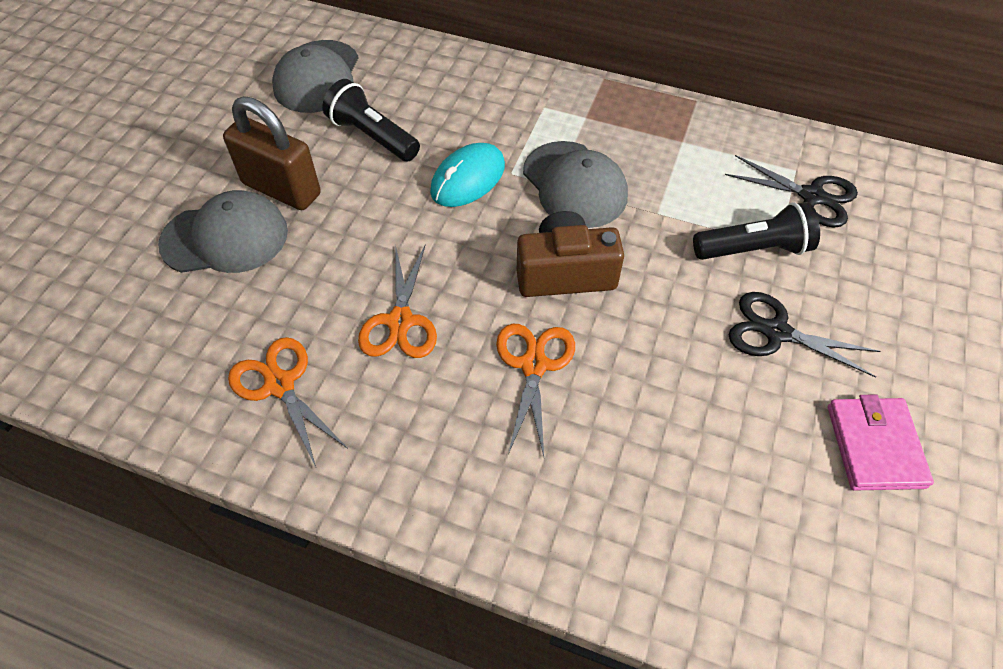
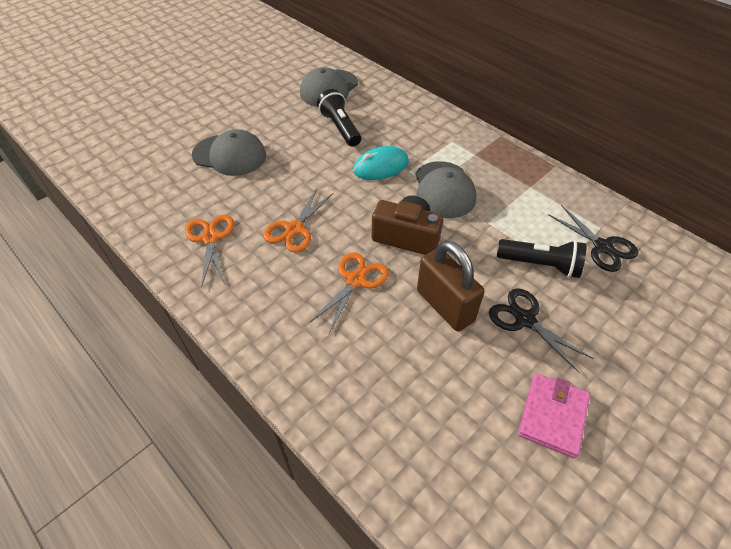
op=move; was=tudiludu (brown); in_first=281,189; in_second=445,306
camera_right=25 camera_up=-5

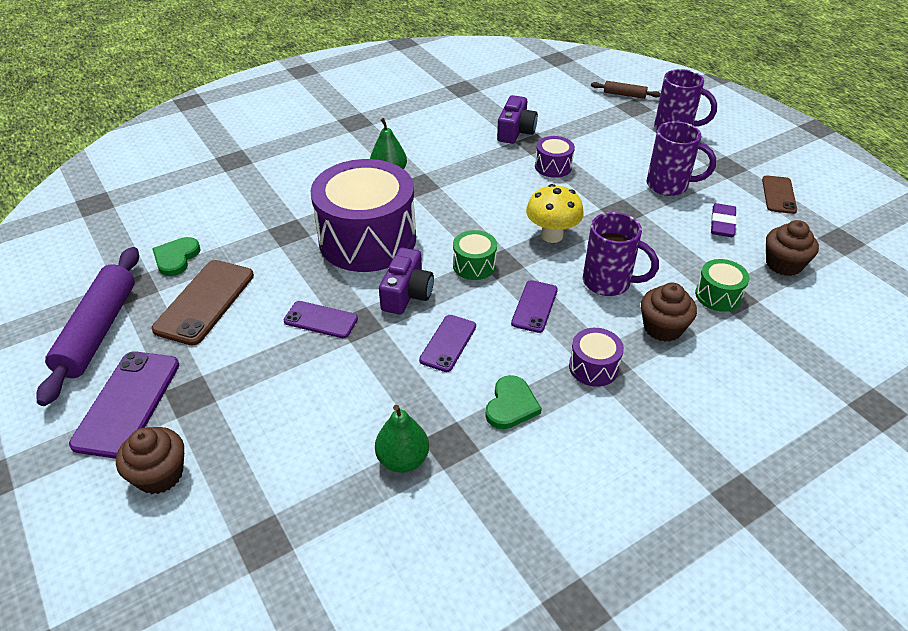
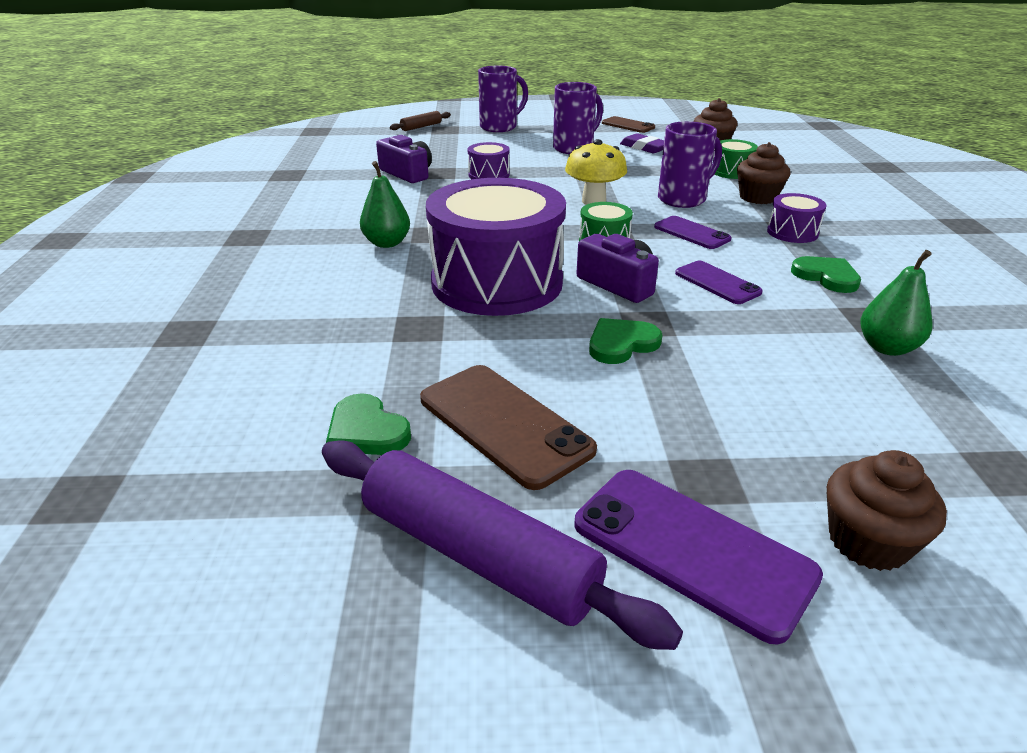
op=replace; was=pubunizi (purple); now=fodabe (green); in_first=320,320; in_second=621,344
camera_right=-60 camera_up=-10

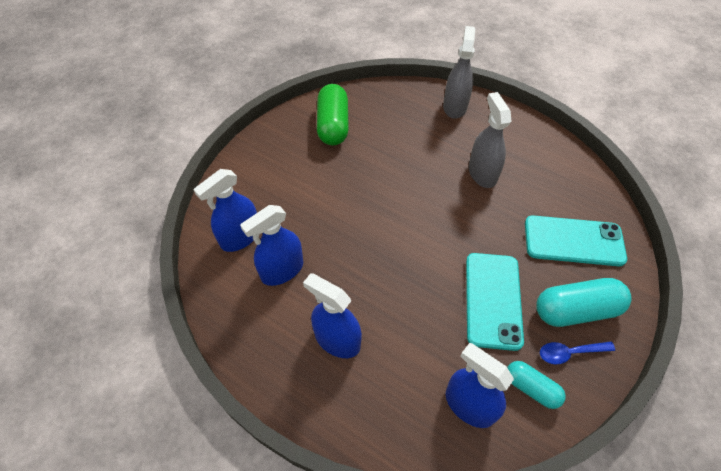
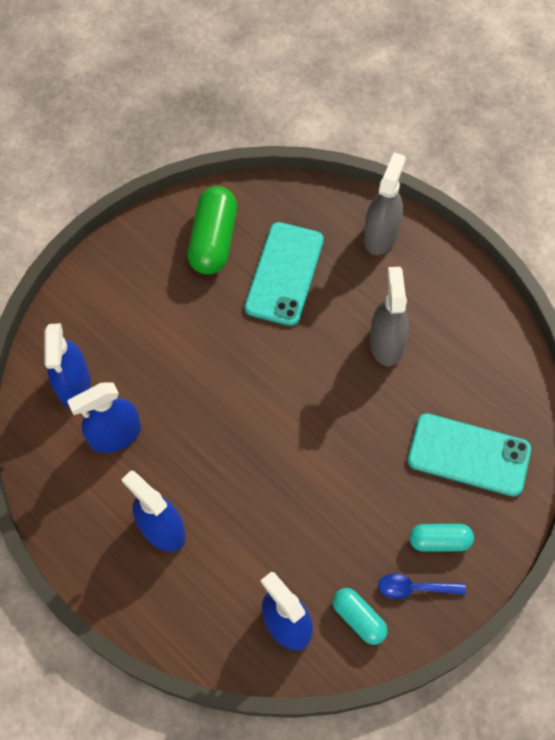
op=rotate; was=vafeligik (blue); in_first=240,237; in_second=73,384; clockwise=-60
op=move; was=pubunizi (turquoise); in_first=493,300; in_second=284,274
op=resize; was=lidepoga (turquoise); in_first=576,310; in_second=439,540; ratio=0.6
camera_right=10 camera_up=10

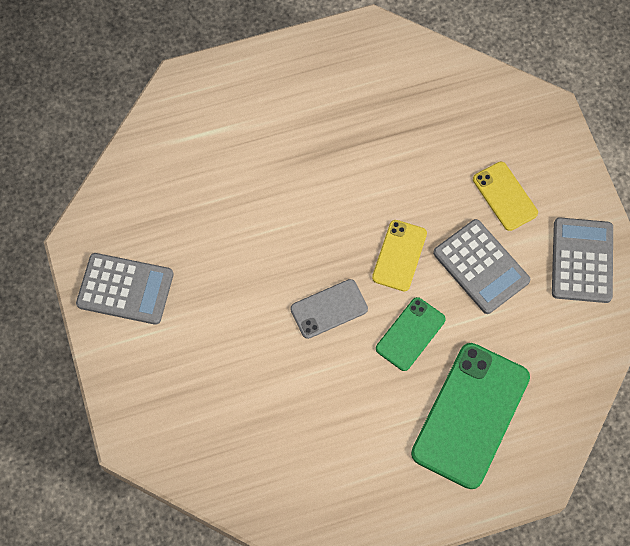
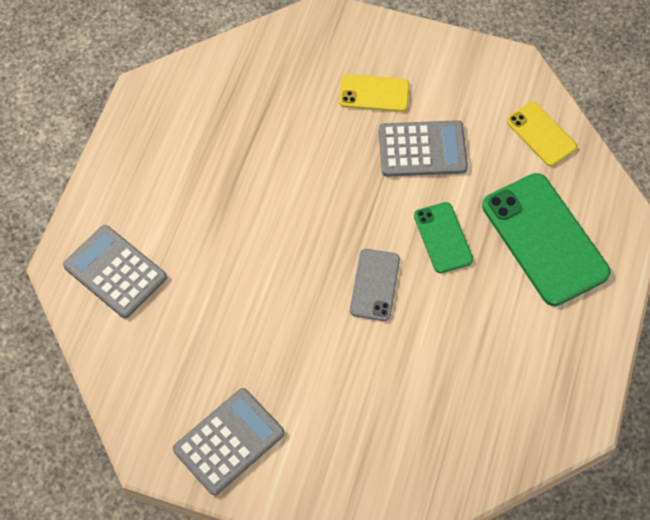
op=move; was=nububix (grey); in_first=582,260; in_second=115,272
op=move; was=pubunizi (yellow); in_first=399,255; in_second=541,134
camera_right=-55 camera_up=-5

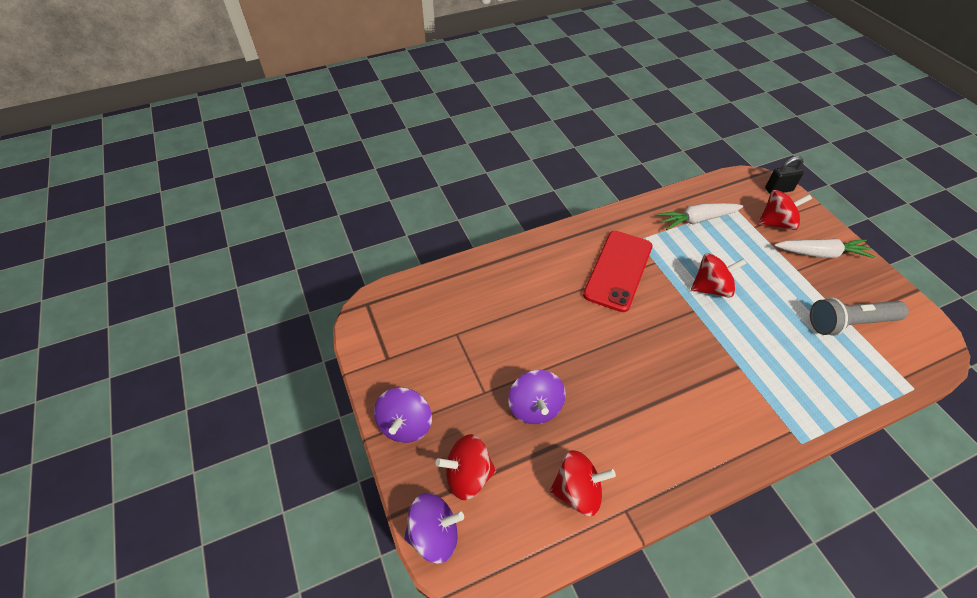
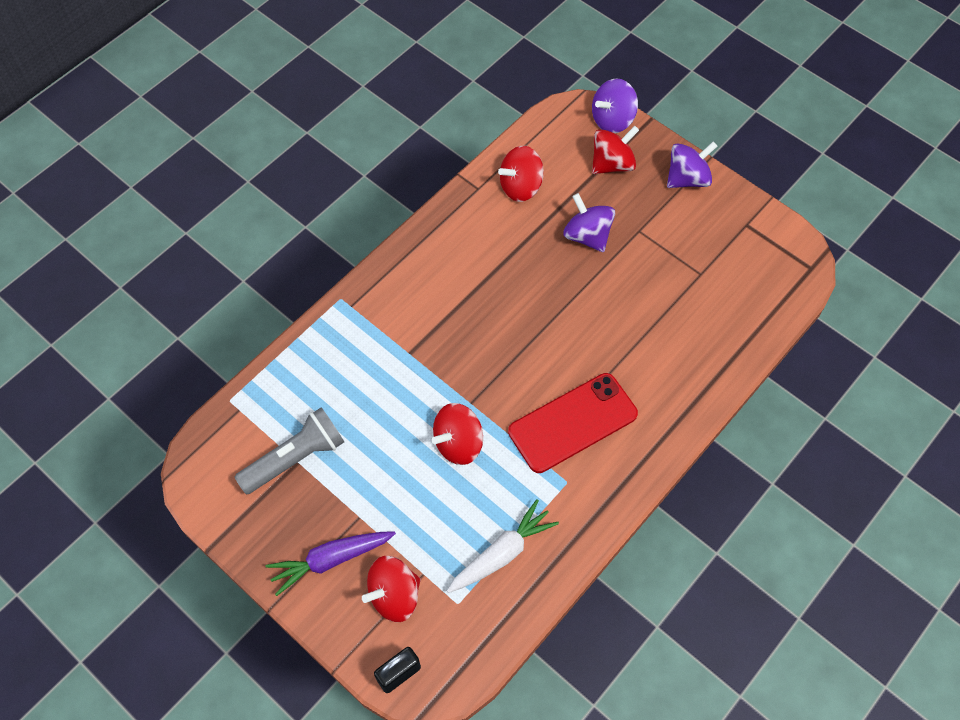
op=recolor; was=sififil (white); now=sififil (purple); in_first=820,253; in_second=331,560
op=rotate; was=pubunizi (red); in_first=618,270; in_second=573,423; clockwise=60
op=rotate; was=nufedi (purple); in_first=405,425; in_second=687,179; clockwise=75
camera_right=155 camera_up=10

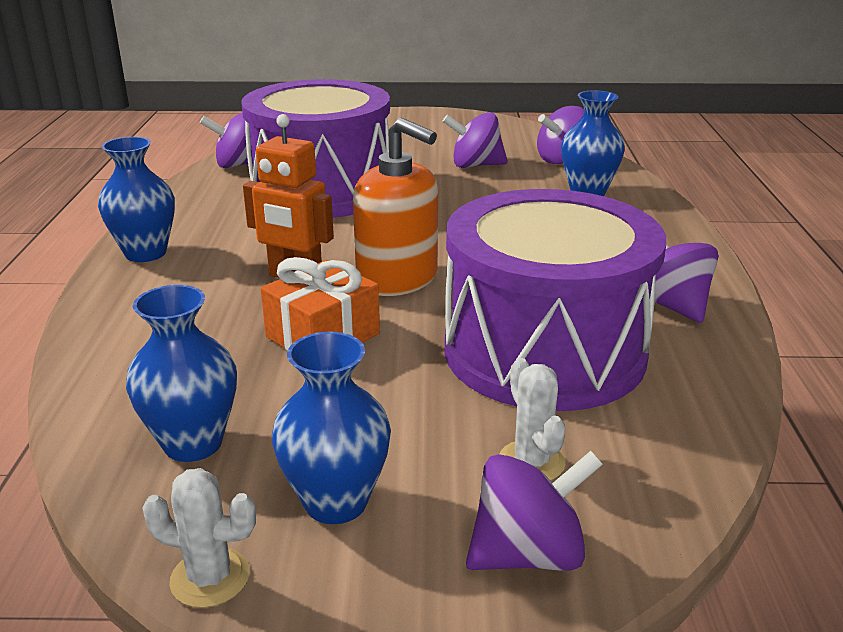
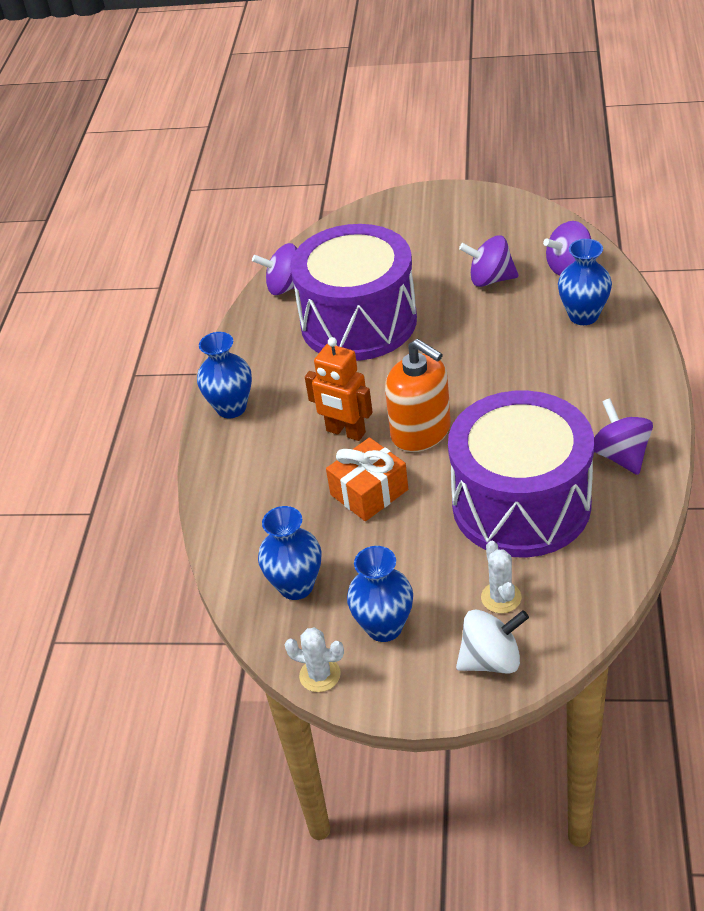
op=recolor; was=nufedi (purple); now=nufedi (white); in_first=528,553; in_second=491,660
camera_right=10 camera_up=15

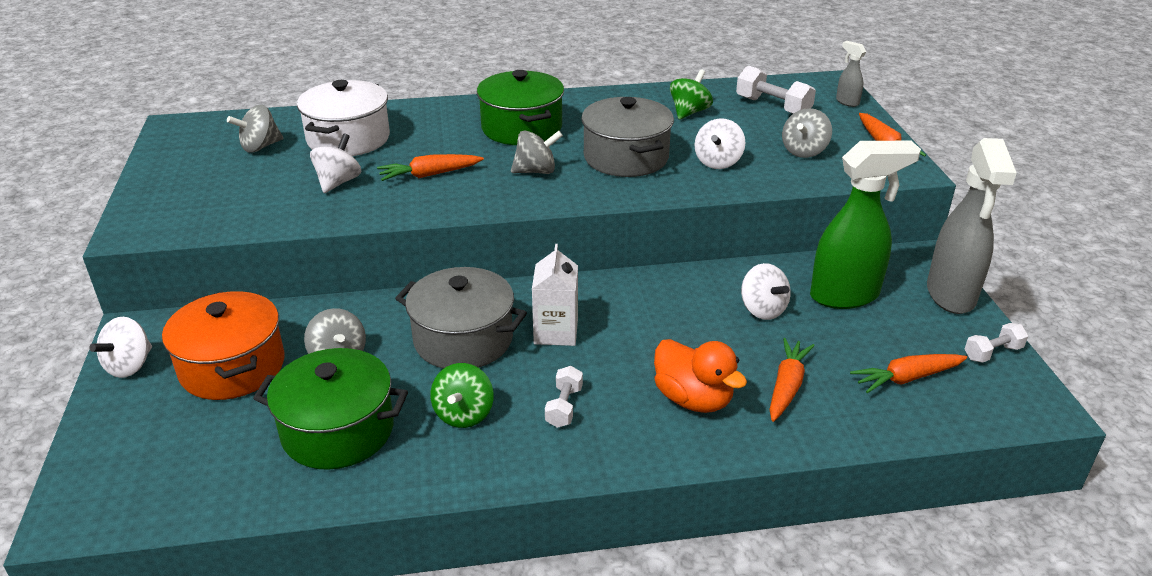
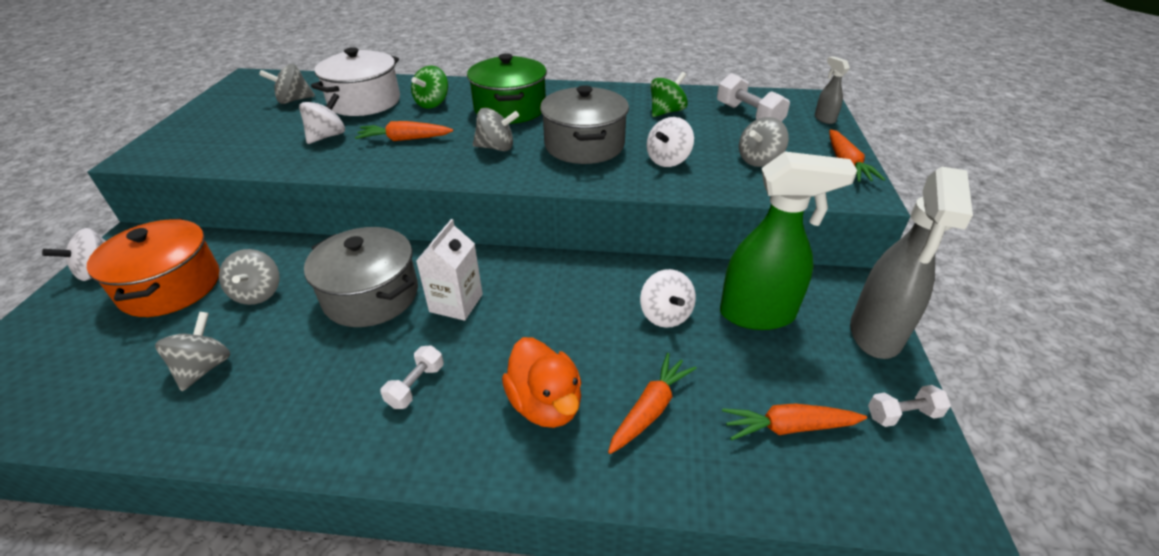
op=replace; was=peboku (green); now=nufedi (grey); in_first=338,430; in_second=204,368
op=move; was=nufedi (green); in_first=464,414; in_second=432,103
camera_right=15 camera_up=5

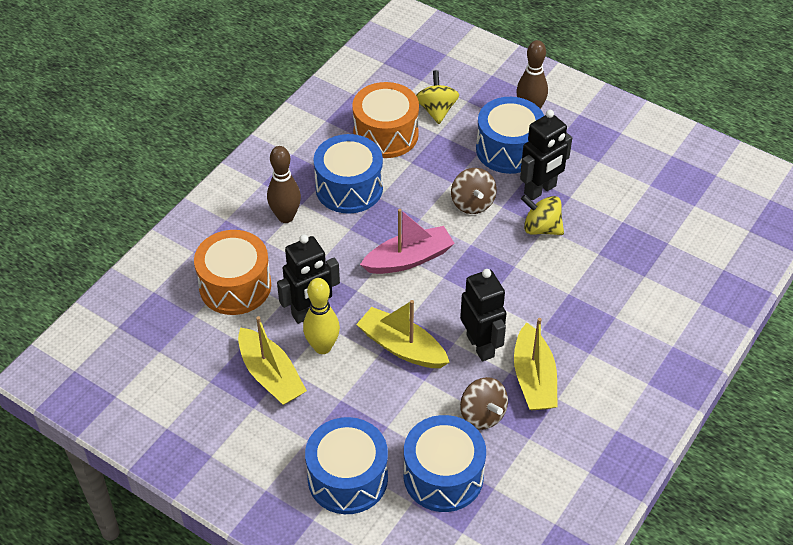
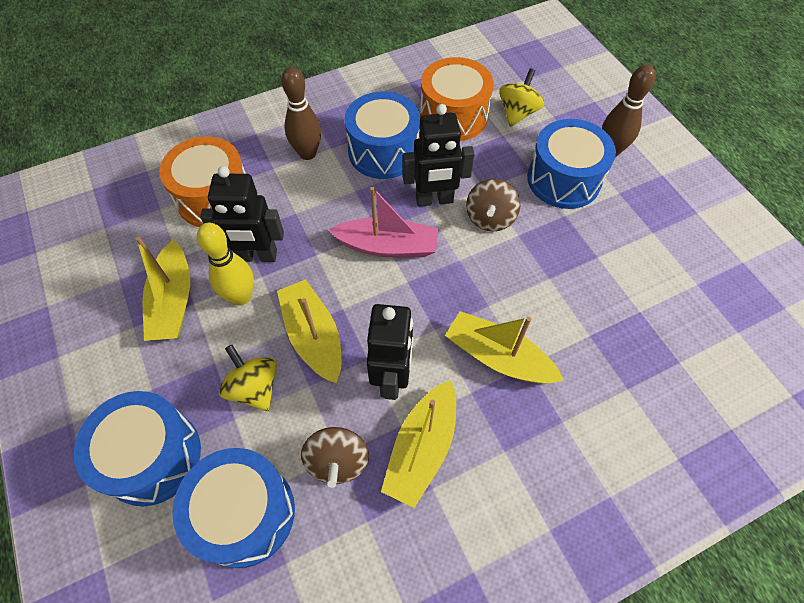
op=move; was=nufedi (yellow); in_first=541,228; in_second=254,388
op=move; was=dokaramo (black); in_first=540,190; in_second=434,200
op=insert; now=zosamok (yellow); in_second=498,357
camera_right=30 camera_up=10

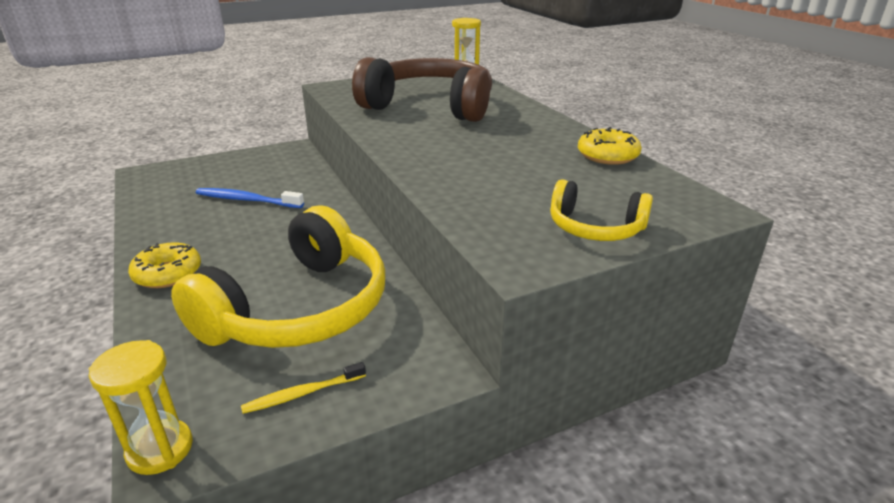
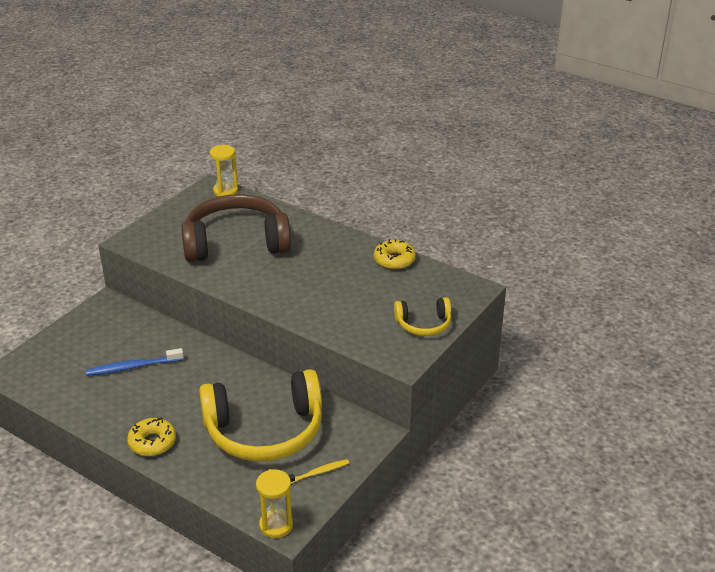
op=rotate; was=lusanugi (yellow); in_first=299,308; in_second=264,431; clockwise=75
op=rotate; was=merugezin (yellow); in_first=303,393; in_second=317,473; clockwise=-150
camera_right=-30 camera_up=5

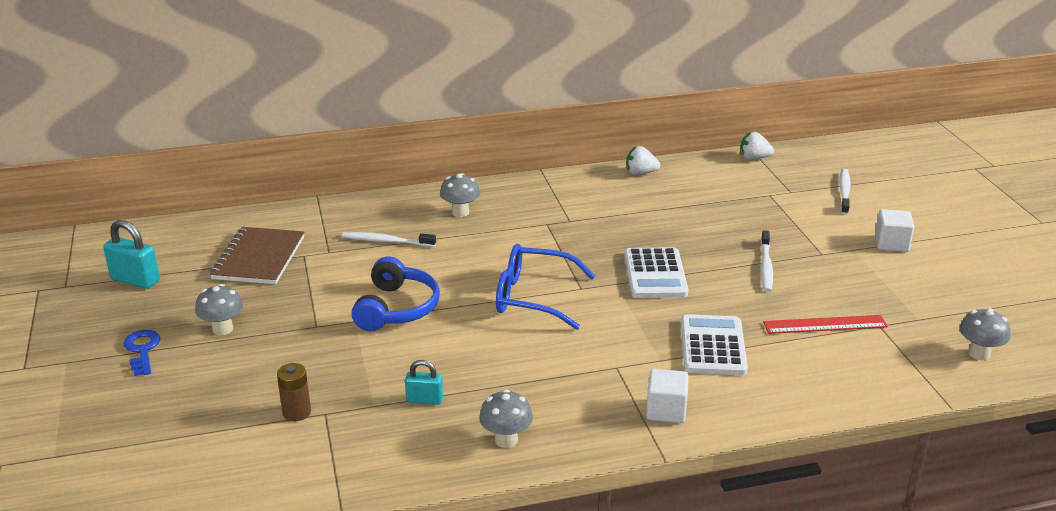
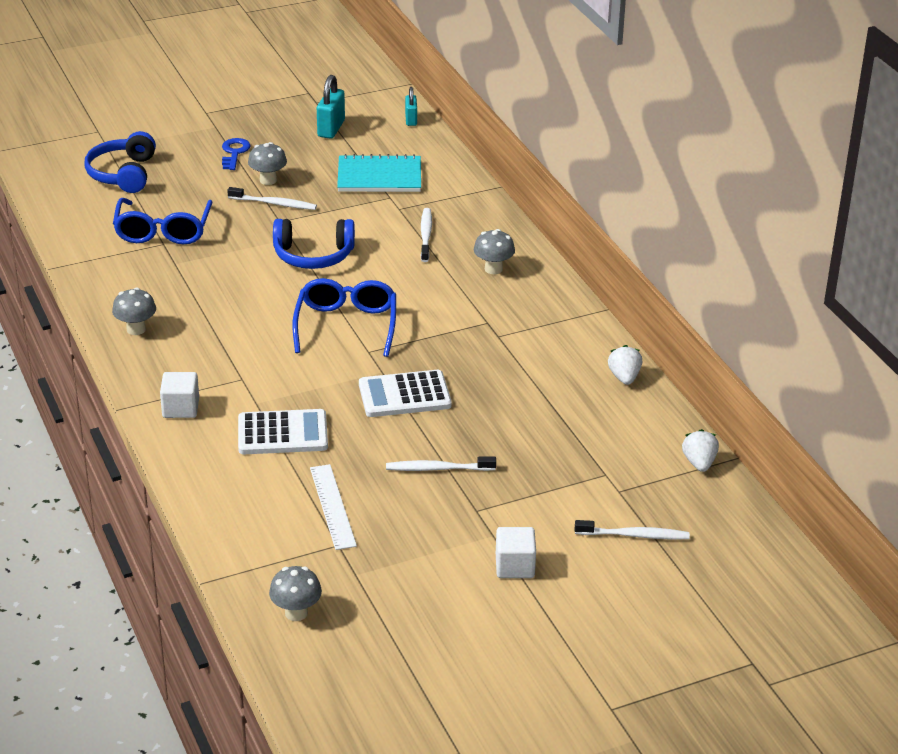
op=insert; now=lusanugi (blue); in_second=123,174
op=replace; was=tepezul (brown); now=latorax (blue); in_first=296,412; in_second=163,231
op=rotate; was=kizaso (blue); in_first=142,350; in_second=234,152; clockwise=-60
op=insert; now=merugezin (white); in_second=274,203
op=recolor; was=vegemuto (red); now=vegemuto (white); in_first=825,324; in_second=332,506
op=recolor; was=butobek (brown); now=butobek (turquoise); in_first=258,258; in_second=379,176
op=move; was=tudiludu (turquoise); in_first=424,400; in_second=411,120
camera_right=80 camera_up=5

